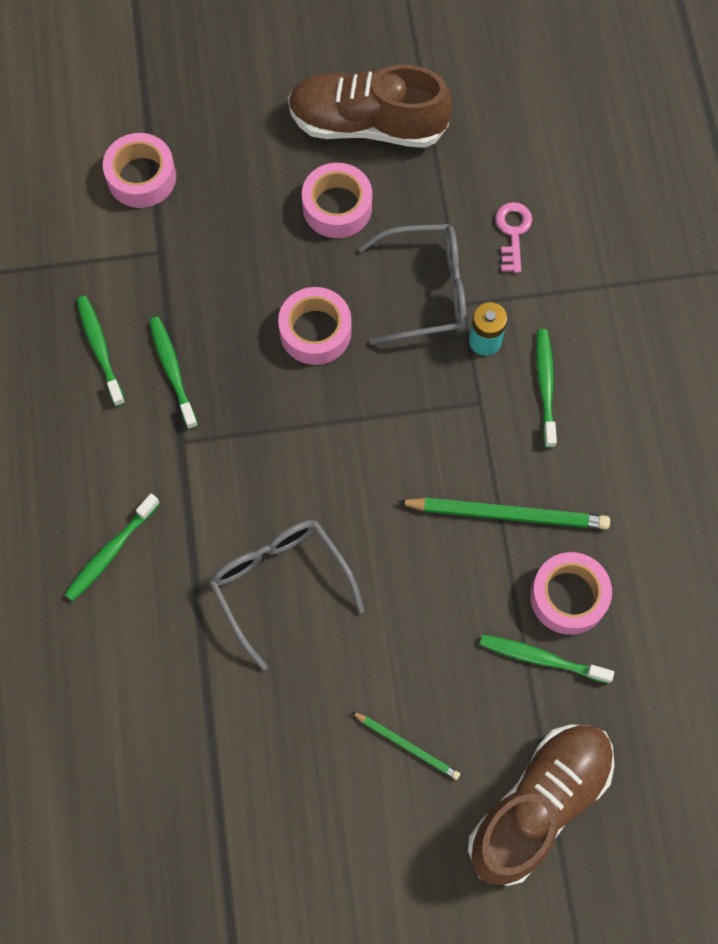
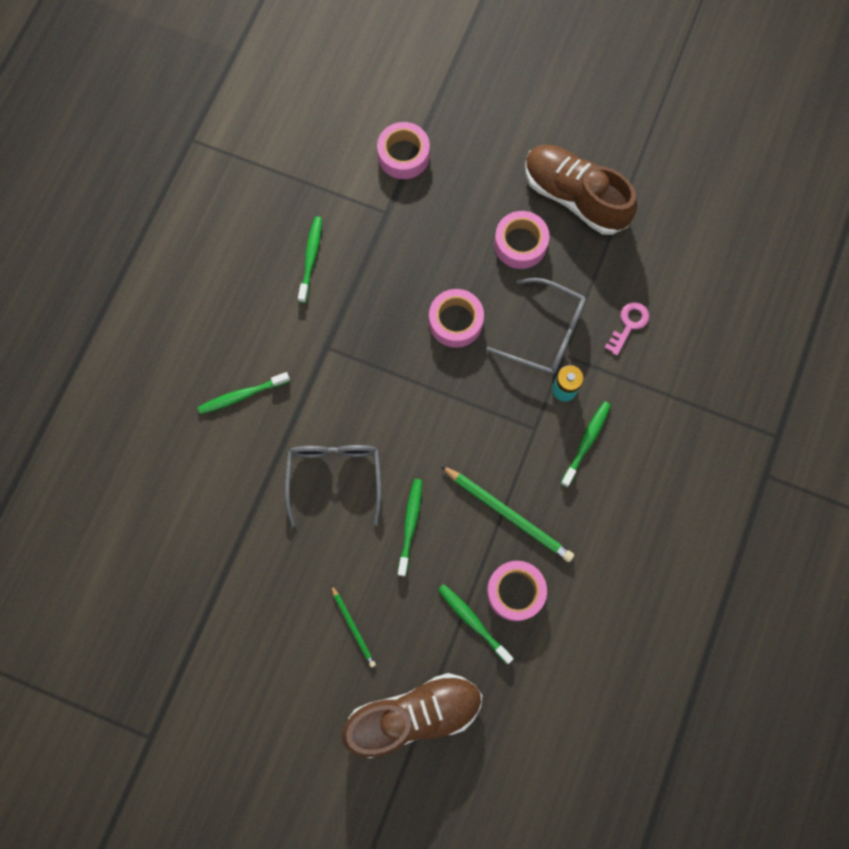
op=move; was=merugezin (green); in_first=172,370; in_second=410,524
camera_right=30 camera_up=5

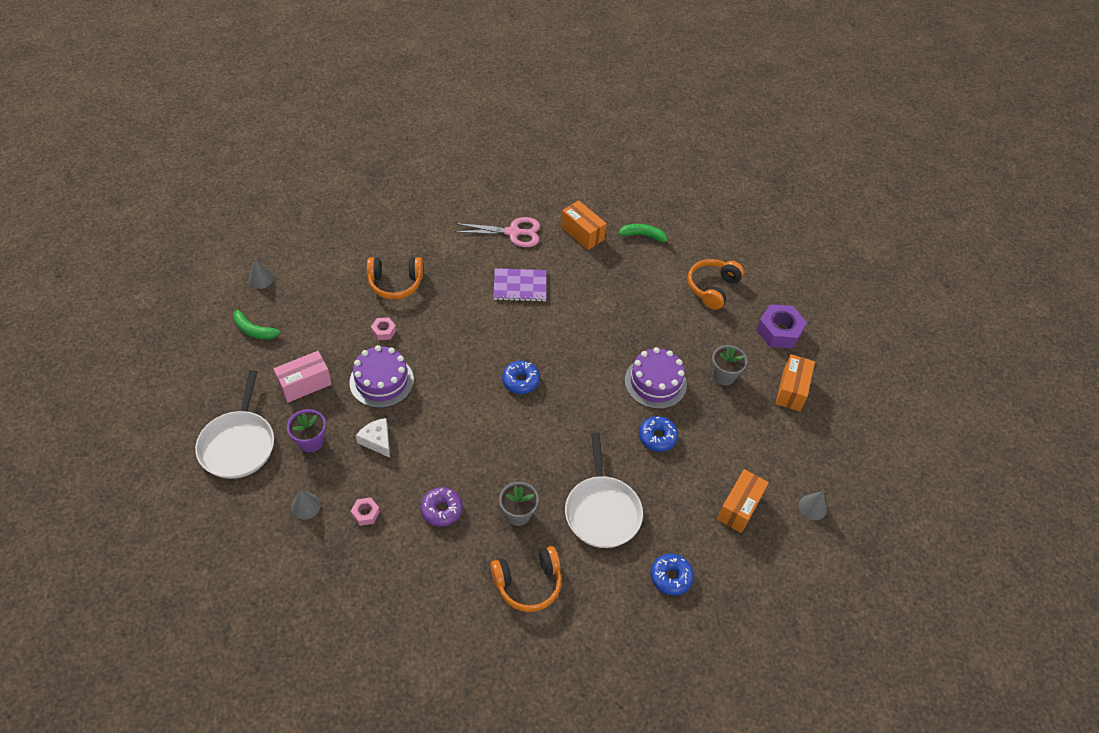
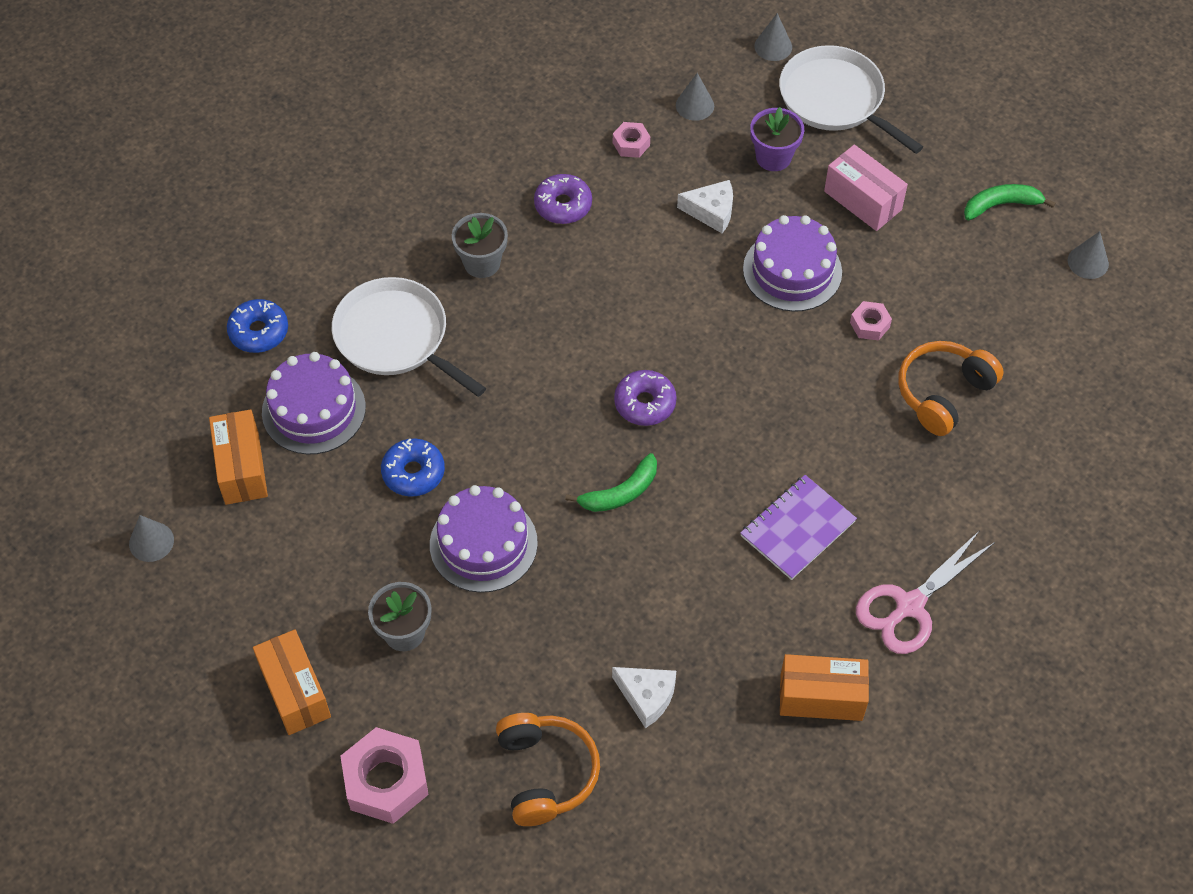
op=insert; now=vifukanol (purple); in_second=313,409
op=recolor; was=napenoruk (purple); now=napenoruk (pink); in_first=779,331; in_second=386,781
op=move; was=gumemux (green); in_first=644,236; in_second=620,493
op=insert; now=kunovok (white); in_second=646,696
op=recolor; was=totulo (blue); now=totulo (purple); in_first=520,381; in_second=645,403
op=insert; now=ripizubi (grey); in_second=773,46
op=rotate; was=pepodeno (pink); in_first=305,384; in_second=862,200; clockwise=-60
op=delete; was=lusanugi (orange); in_first=528,583
camera_right=140 camera_up=5

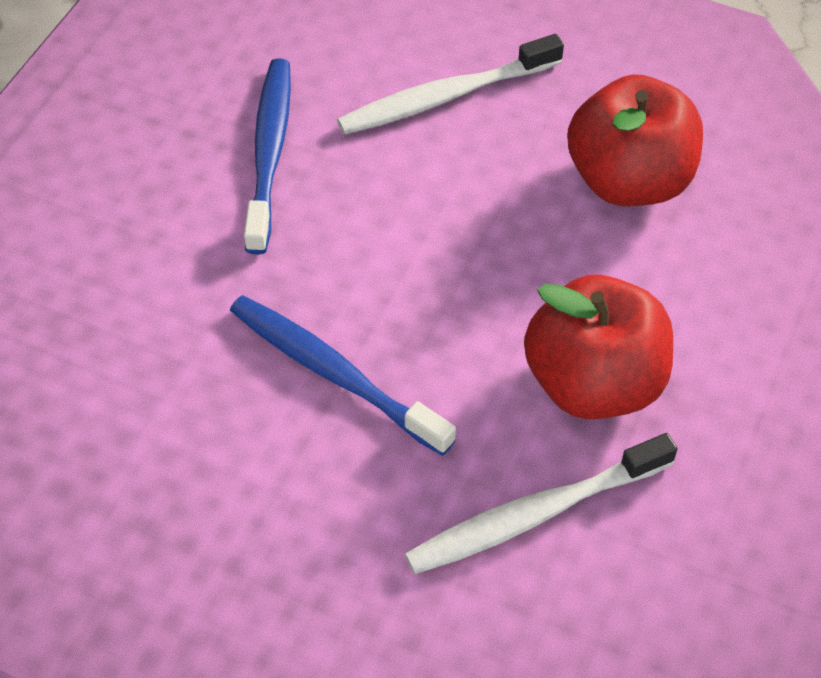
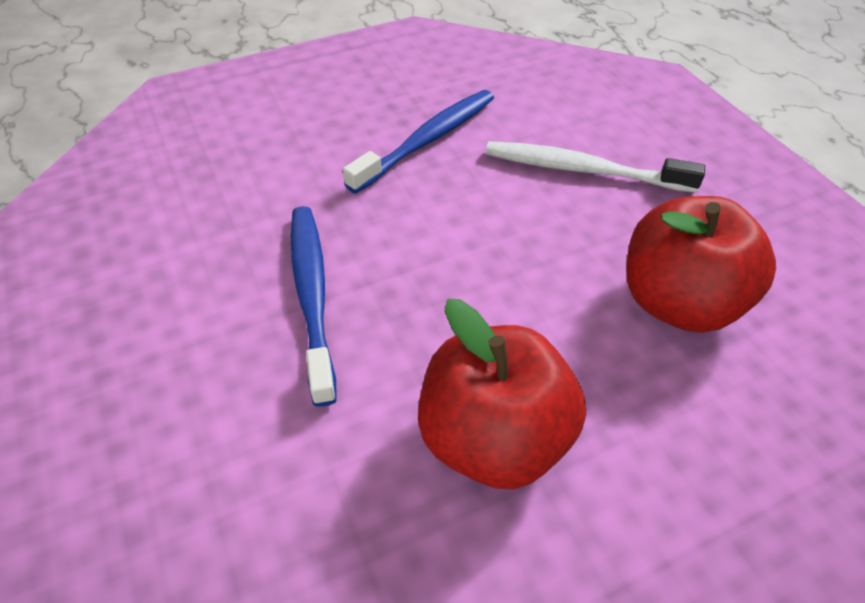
op=delete; was=merugezin (white); in_first=534,514
camera_right=40 camera_up=-5

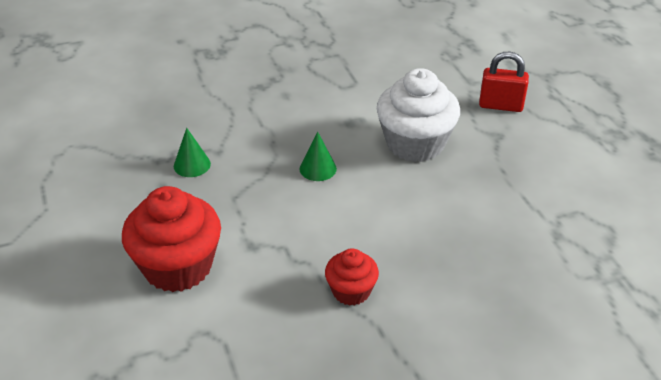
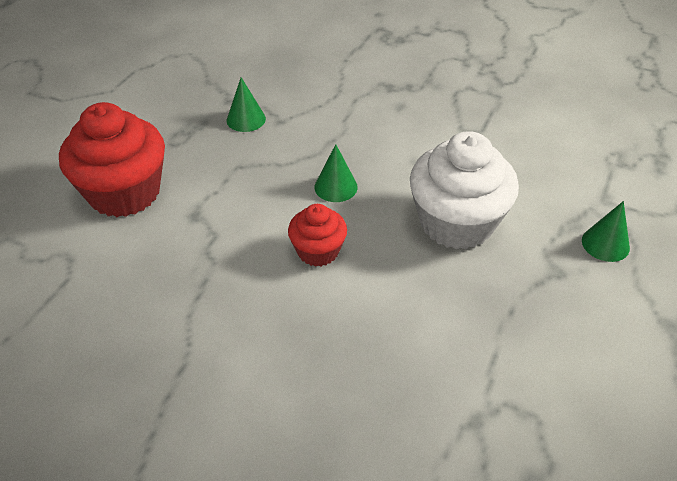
op=move; was=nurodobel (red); in_first=351,291; in_second=318,251
op=replace; was=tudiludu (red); now=ripizubi (green); in_first=500,106; in_second=605,244
camera_right=45 camera_up=5

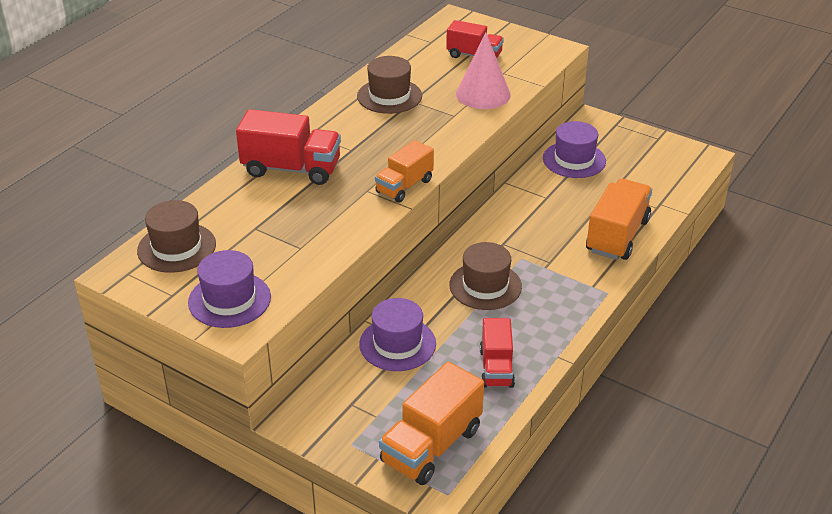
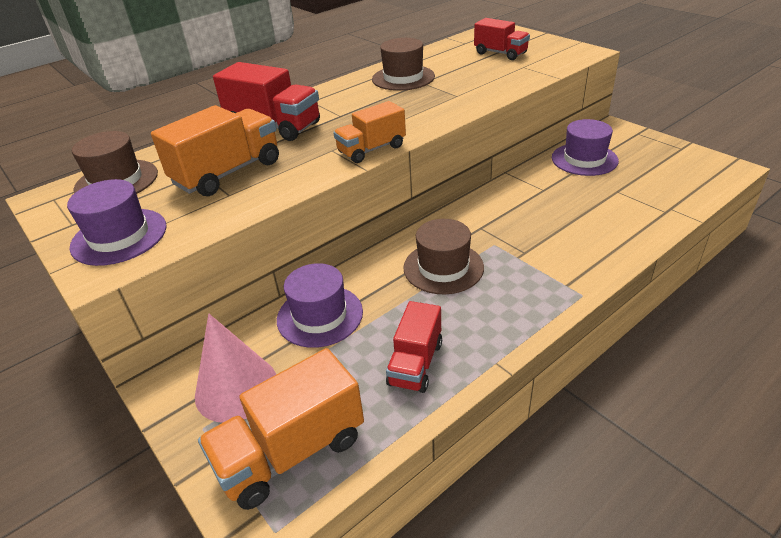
op=move; was=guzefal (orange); in_first=617,236; in_second=228,173
op=move; was=ripizubi (pink); in_first=483,94; in_second=236,388
camera_right=20 camera_up=0

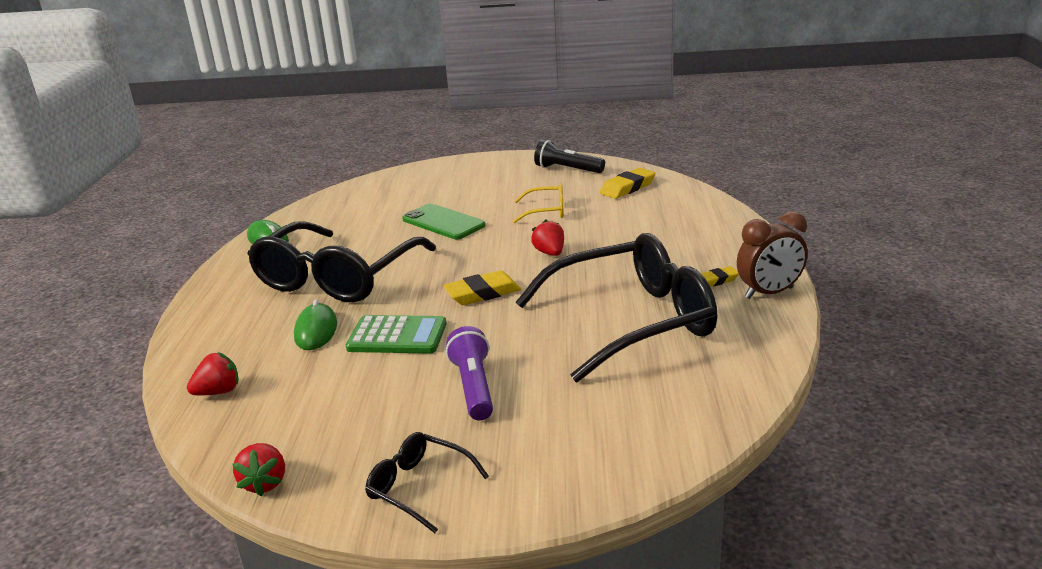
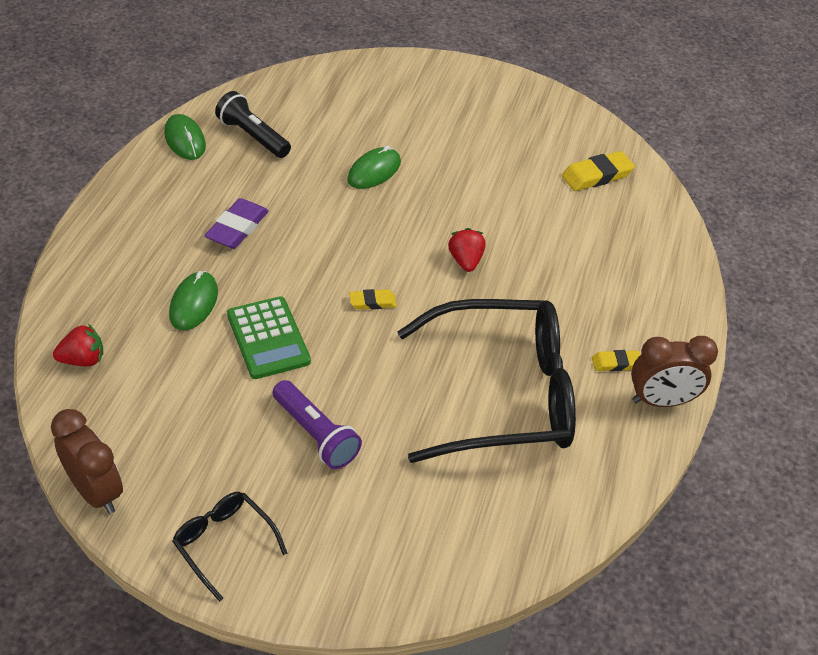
op=replace; was=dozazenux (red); now=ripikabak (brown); in_first=265,483; in_second=96,491
op=replace; was=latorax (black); now=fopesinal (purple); in_first=337,278; in_second=237,228
op=move; was=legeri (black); in_first=567,169; in_second=253,136
op=rotate; was=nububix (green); in_first=397,336; in_second=268,338; clockwise=45
op=rotate; was=legeri (purple); in_first=474,387; in_second=315,434; clockwise=135
op=replace; was=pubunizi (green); now=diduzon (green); in_first=443,222; in_second=374,171
op=resize; was=fopesinal (yellow); in_first=482,293; in_second=372,302; ratio=0.59
op=delete; was=latorax (yellow); in_first=546,211
camera_right=10 camera_up=20

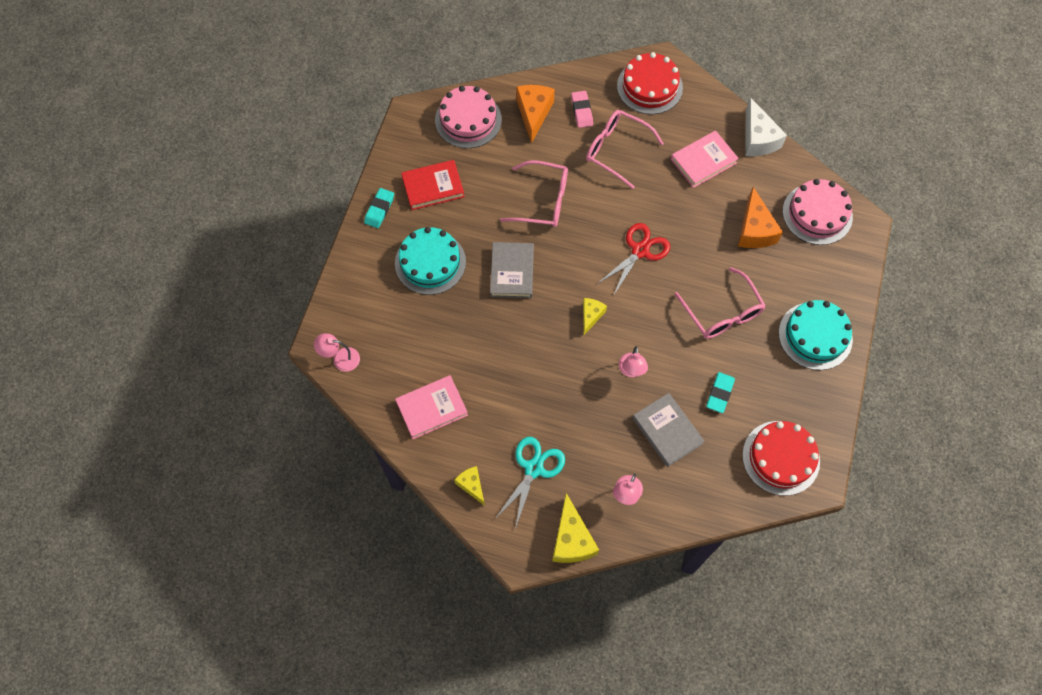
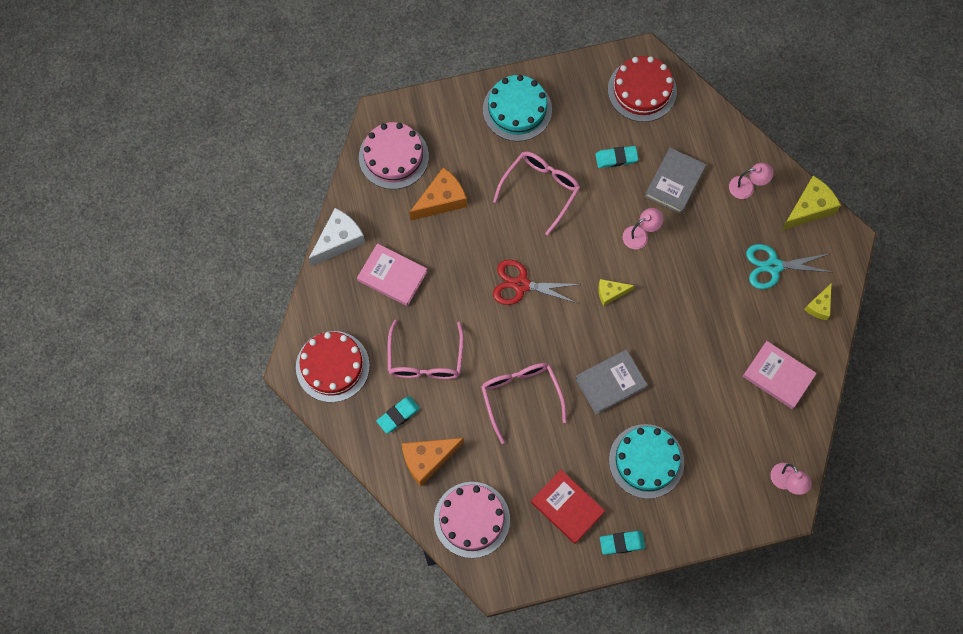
op=recolor; was=fopesinal (pink); now=fopesinal (turquoise); in_first=581,111; in_second=398,415
camera_right=-120 camera_up=5

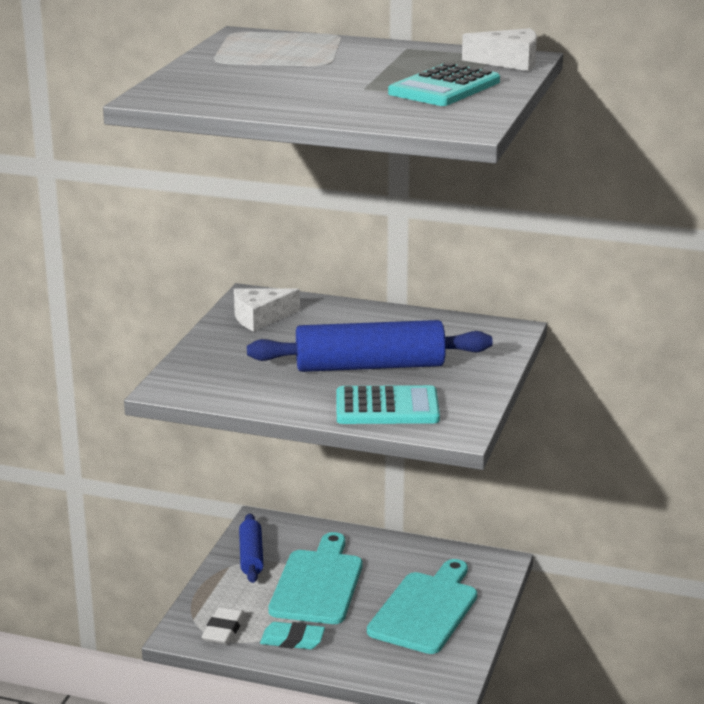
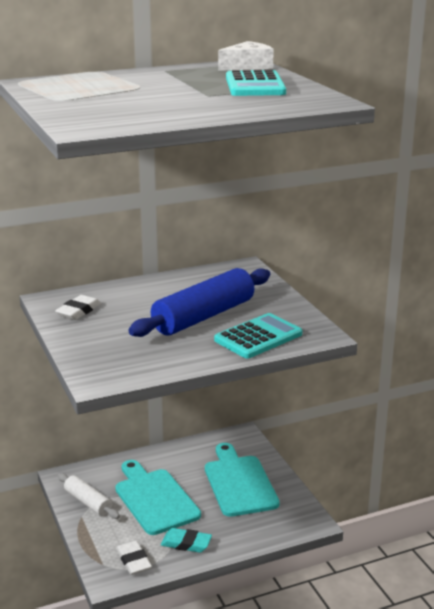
op=replace; was=kunovok (white); now=fopesinal (white); in_first=260,317; in_second=78,311
op=recolor; was=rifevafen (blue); now=rifevafen (white); in_first=251,556; in_second=88,502
op=rotate; was=fopesinal (turquoise); in_first=292,640; in_second=186,543; clockwise=45
camera_right=-40 camera_up=0

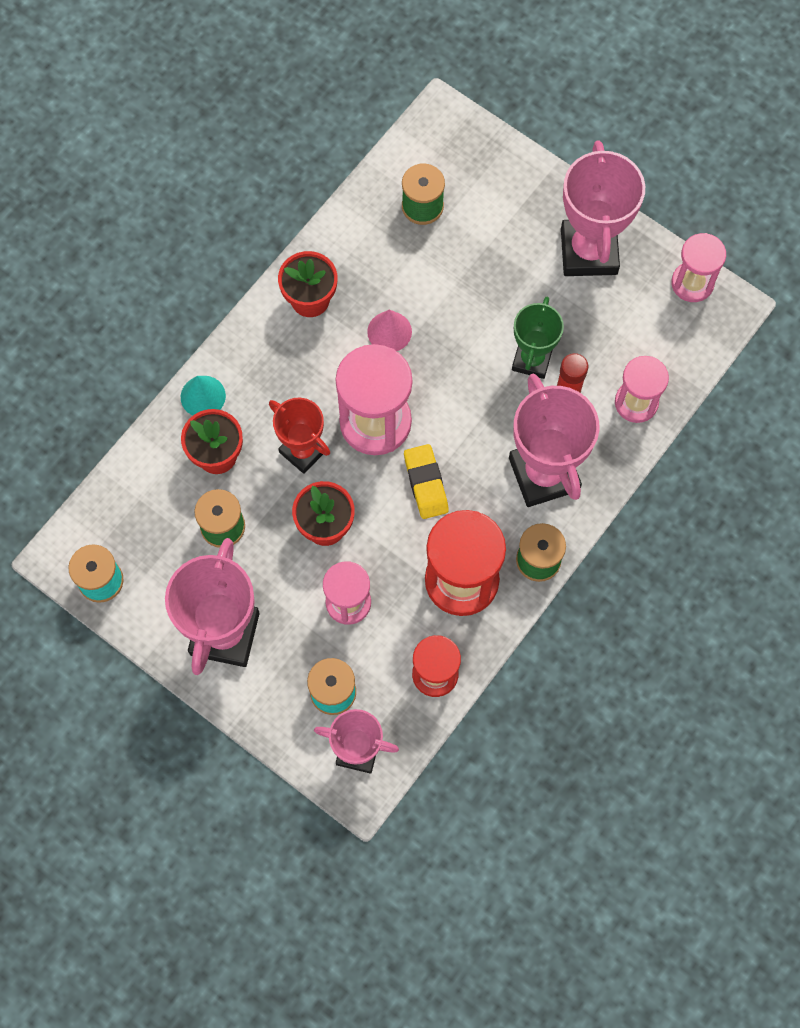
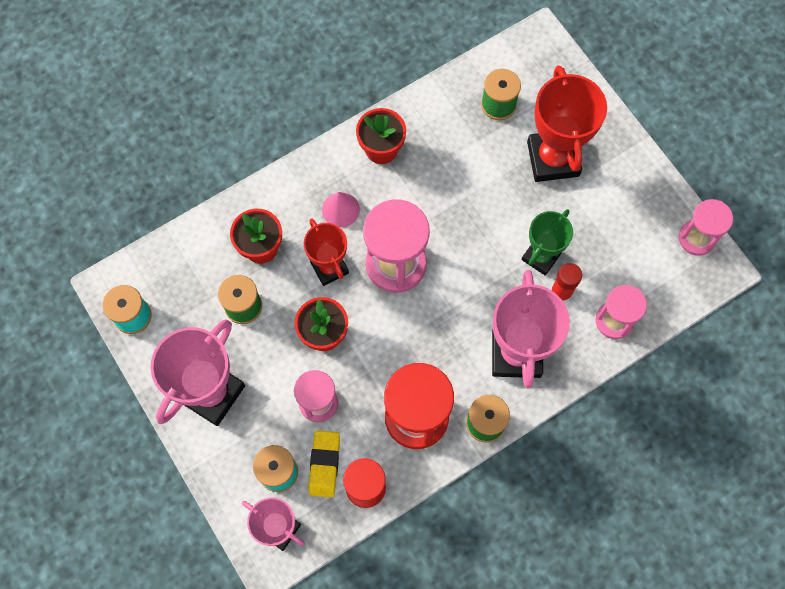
op=move; was=fopesinal (yellow); in_first=426,483; in_second=324,464
op=move; was=ripizubi (pink); in_first=389,331; in_second=340,209
op=insert; now=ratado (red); in_second=553,159
op=delete; was=ripizubi (turquoise); in_first=203,396
op=delete; was=ratado (pink); in_first=589,251
camera_right=20 camera_up=0

